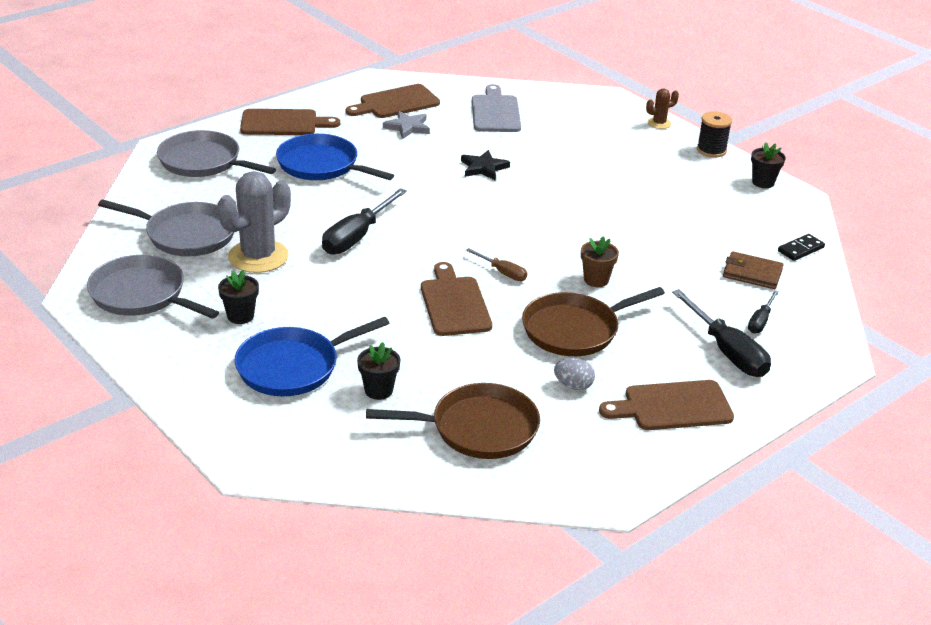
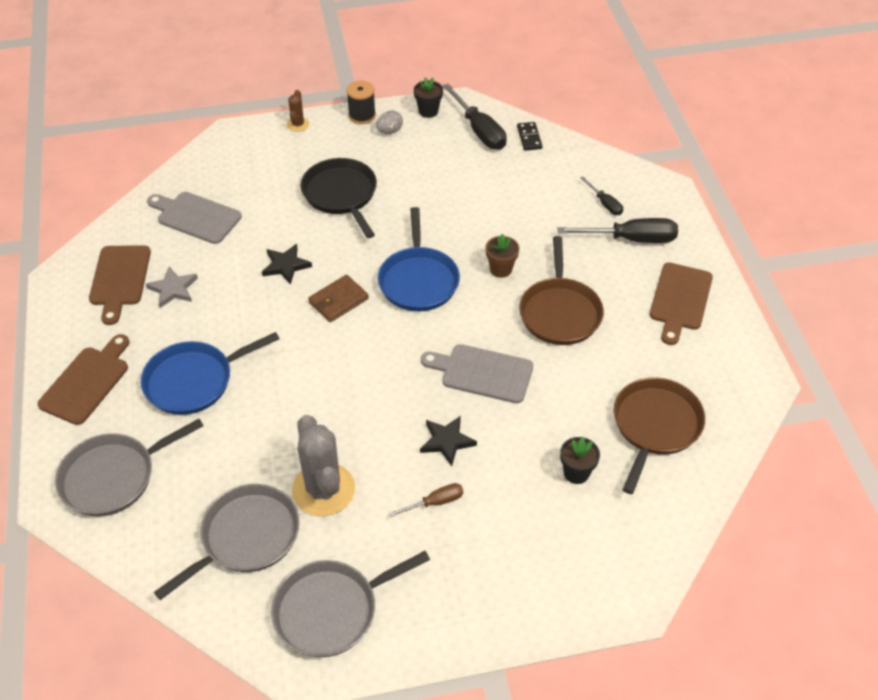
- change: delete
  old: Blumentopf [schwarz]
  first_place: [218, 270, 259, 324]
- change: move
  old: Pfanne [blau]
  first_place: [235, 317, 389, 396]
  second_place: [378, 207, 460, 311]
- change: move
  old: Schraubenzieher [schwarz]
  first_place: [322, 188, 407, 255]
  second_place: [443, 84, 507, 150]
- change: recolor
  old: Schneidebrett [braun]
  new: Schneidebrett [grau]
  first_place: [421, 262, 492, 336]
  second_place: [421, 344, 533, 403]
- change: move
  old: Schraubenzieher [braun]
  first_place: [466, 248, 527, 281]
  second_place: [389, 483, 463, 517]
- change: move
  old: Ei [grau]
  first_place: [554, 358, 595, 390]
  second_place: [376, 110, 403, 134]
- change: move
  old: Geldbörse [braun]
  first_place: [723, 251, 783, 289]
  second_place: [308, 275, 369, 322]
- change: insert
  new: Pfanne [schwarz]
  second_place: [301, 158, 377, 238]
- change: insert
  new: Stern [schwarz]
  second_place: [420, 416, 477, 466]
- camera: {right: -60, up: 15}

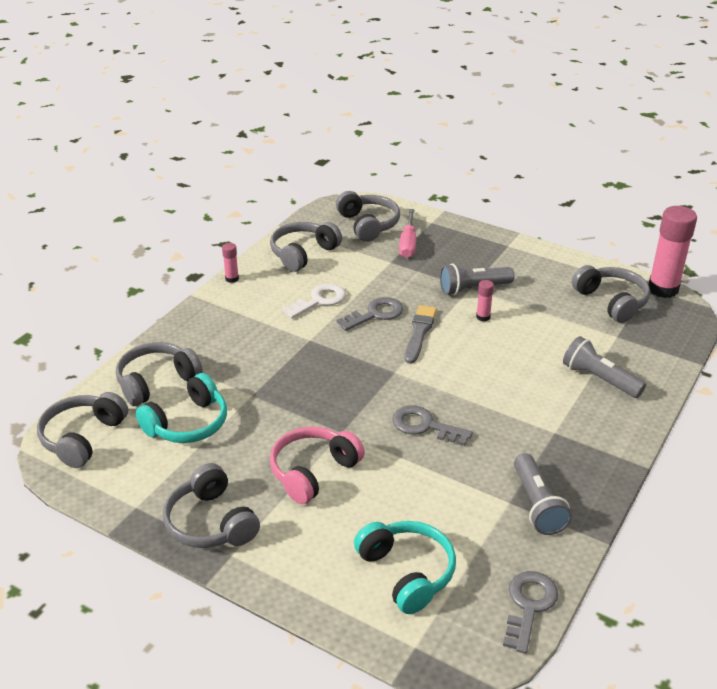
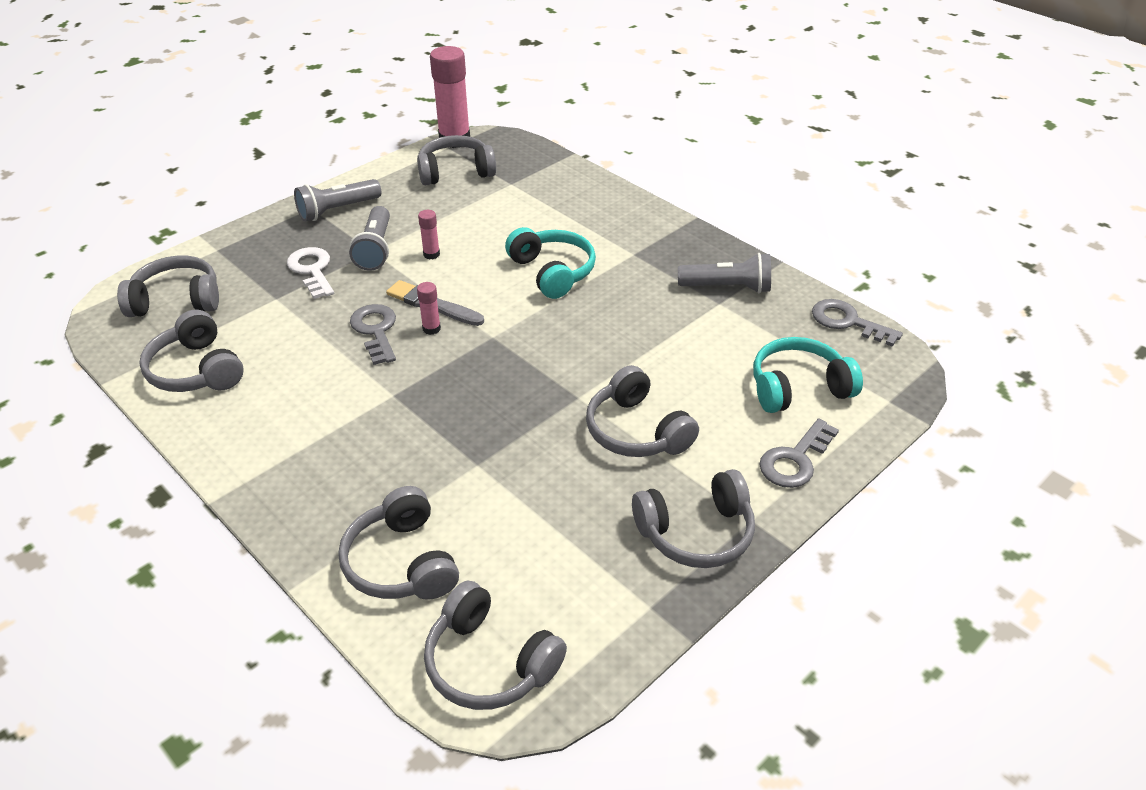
- change: move
  old: Kopfhörer [türkis]
  first_place: [136, 373, 227, 443]
  second_place: [505, 227, 596, 299]
- change: move
  old: Klebestift [rosa]
  first_place: [222, 243, 239, 283]
  second_place: [417, 282, 441, 335]
- change: recolor
  old: Kopfhörer [rosa]
  new: Kopfhörer [grau]
  first_place: [270, 427, 365, 504]
  second_place: [586, 365, 699, 457]
- change: move
  old: Schlüssel [weiß]
  first_place: [282, 284, 346, 319]
  second_place: [287, 247, 334, 299]
- change: move
  old: Schlüssel [grau]
  first_place: [392, 405, 473, 446]
  second_place: [759, 418, 839, 488]
- change: delete
  old: Schraubenzieher [rosa]
  first_place: [399, 209, 416, 258]
- change: move
  old: Taschenlampe [grau]
  first_place: [563, 336, 646, 398]
  second_place: [294, 179, 382, 222]
- camera: {right: -75, up: 5}

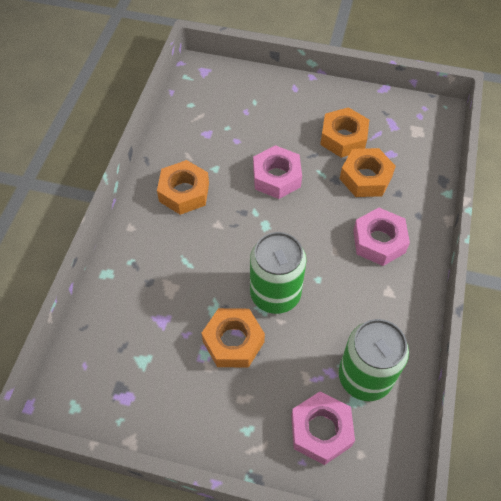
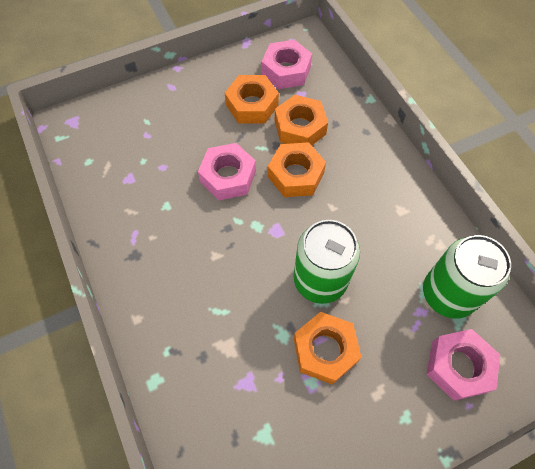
- change: move
  old: Sechskantmutter [orange]
  first_place: [157, 160, 209, 215]
  second_place: [268, 142, 326, 197]
- change: move
  old: Sechskantmutter [rosa]
  first_place: [353, 208, 410, 266]
  second_place: [262, 40, 312, 89]
- camera: {right: -40, up: 5}

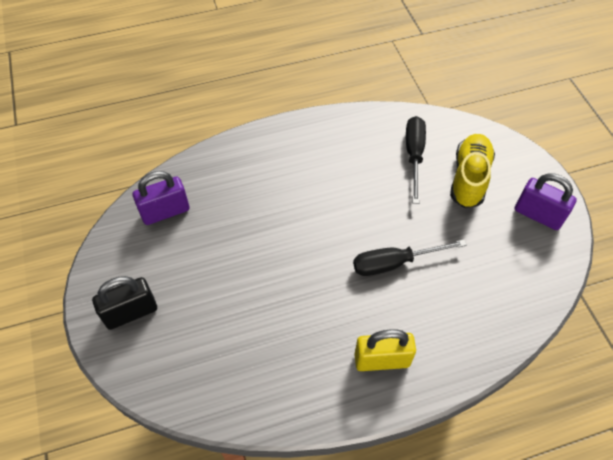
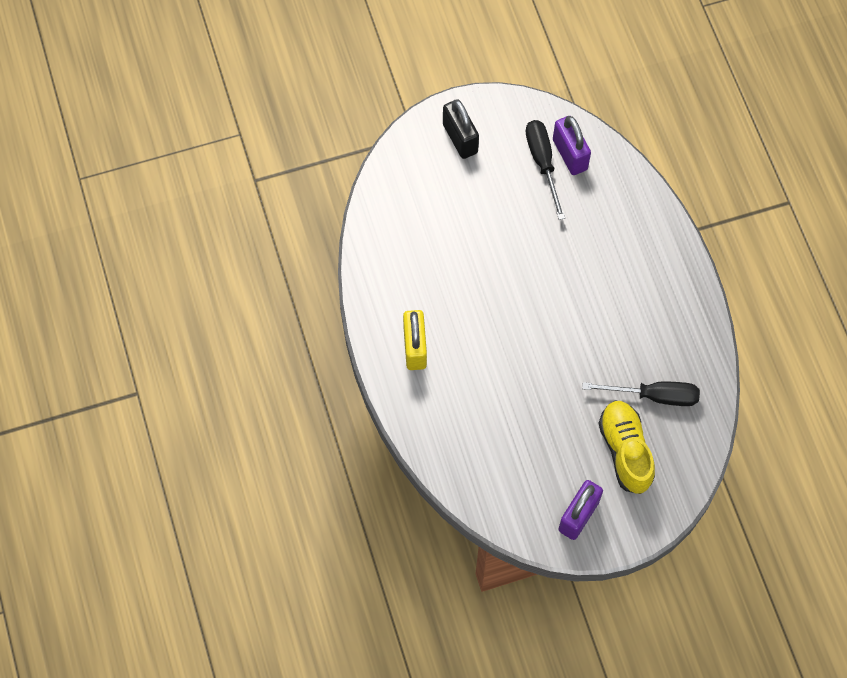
- change: move
  old: Schraubenzieher [schwarz]
  first_place: [353, 240, 467, 276]
  second_place: [526, 120, 565, 220]
- change: rotate
  old: Schuh [gelb]
  first_place: [450, 134, 495, 208]
  second_place: [598, 400, 655, 494]
  degrees: -120
- camera: {right: 90, up: 10}

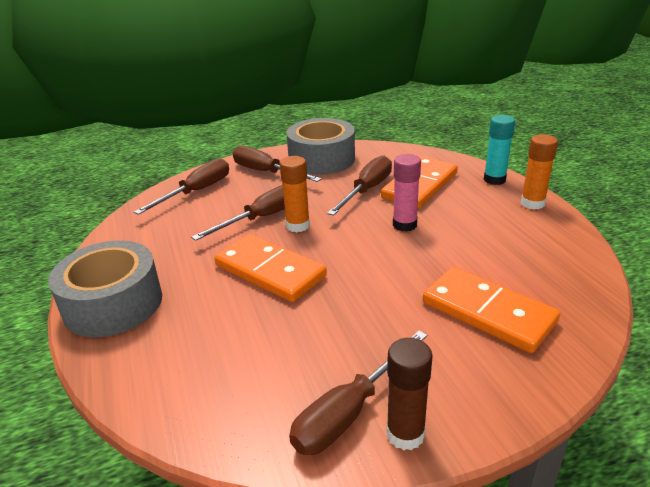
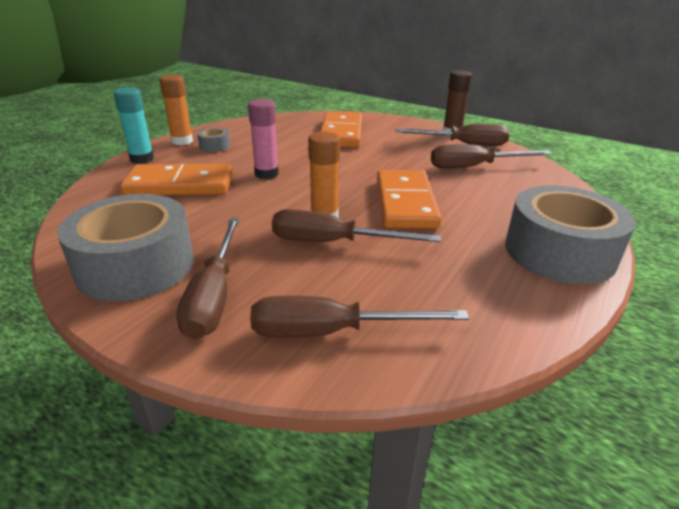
- change: move
  old: Schraubenzieher [braun]
  first_place: [327, 155, 392, 216]
  second_place: [431, 144, 552, 168]
- change: insert
  new: Klebeband [grau]
  second_place: [197, 127, 231, 152]
- camera: {right: -130, up: 0}

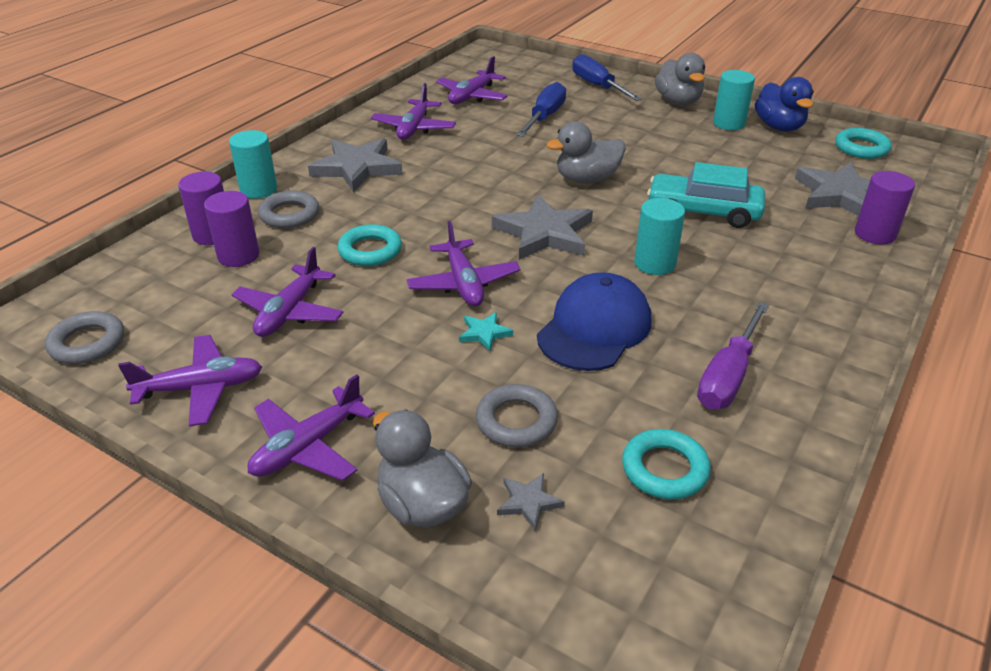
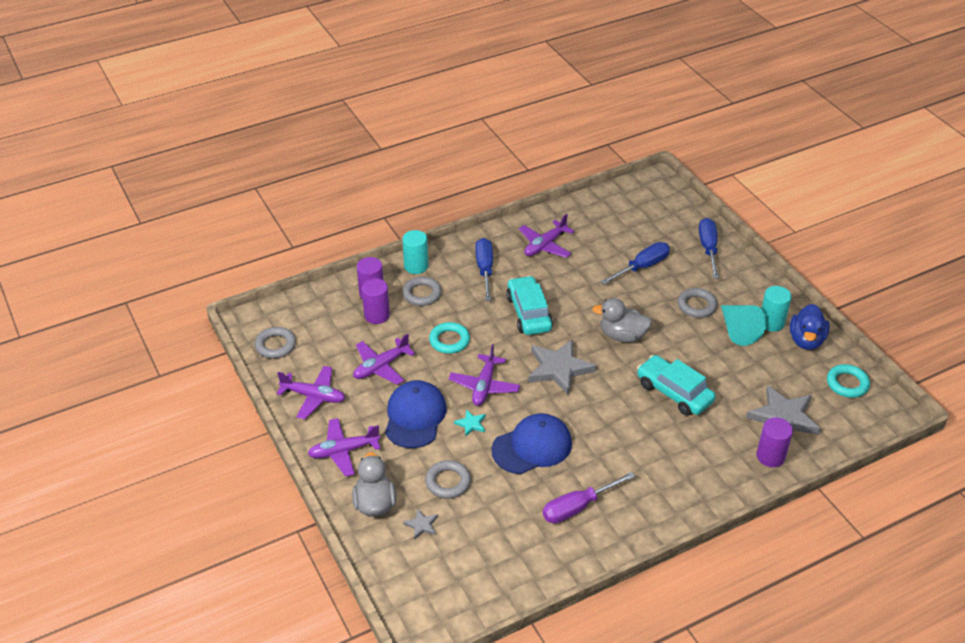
- change: replace
  old: Stern [grau]
  new: Schraubenzieher [blau]
  first_place: [308, 138, 402, 192]
  second_place: [475, 238, 493, 301]
- change: delete
  old: Flugzeug [lila]
  first_place: [436, 56, 508, 104]
- change: delete
  old: Ring [türkis]
  first_place: [622, 429, 711, 499]
- change: delete
  old: Vollzylinder [türkis]
  first_place: [634, 198, 685, 275]
- change: delete
  old: Ente [grau]
  first_place: [655, 53, 705, 105]
- change: insert
  new: Kappe [blau]
  second_place: [385, 380, 447, 448]
- change: insert
  new: Auto [türkis]
  second_place: [506, 276, 553, 335]
- change: insert
  new: Ring [grau]
  second_place: [678, 288, 718, 318]
- change: insert
  new: Kegel [türkis]
  second_place: [721, 305, 767, 346]
- camera: {right: 30, up: 5}

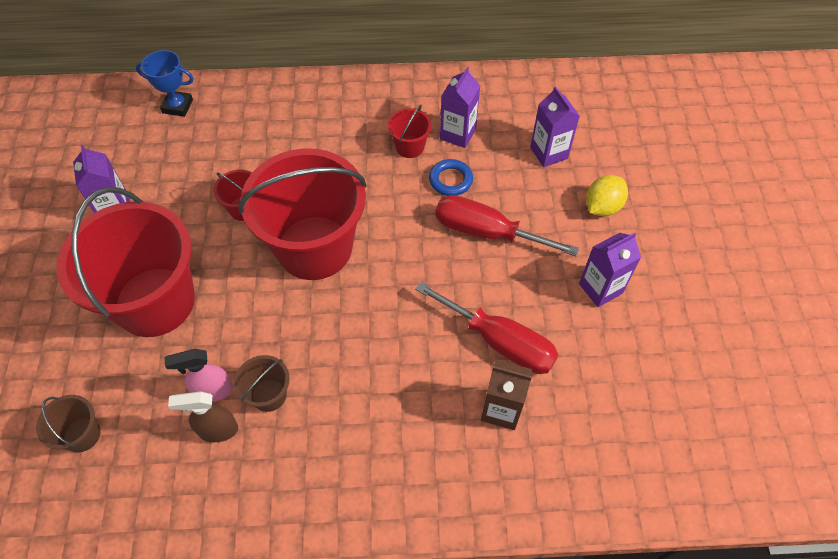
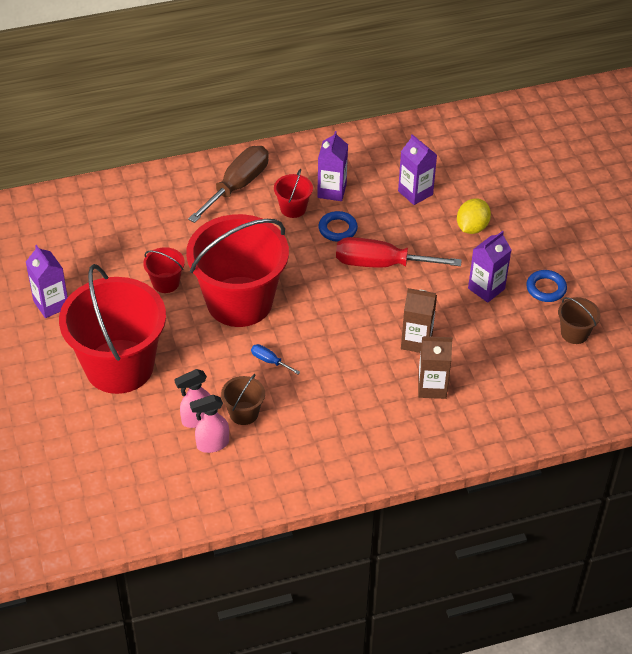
- change: move
  old: Eimer [braun]
  first_place: [36, 395, 101, 452]
  second_place: [558, 297, 600, 344]
- change: delete
  old: Pokal [blau]
  first_place: [136, 50, 194, 117]
- change: recolor
  old: Sprühflasche [braun]
  new: Sprühflasche [rosa]
  first_place: [168, 391, 238, 442]
  second_place: [190, 395, 229, 453]
- change: replace
  old: Schraubenzieher [rot]
  new: Getränkekarton [braun]
  first_place: [415, 282, 558, 374]
  second_place: [401, 288, 437, 353]
- change: insert
  new: Schraubenzieher [braun]
  second_place: [188, 146, 268, 223]
- change: insert
  new: Schraubenzieher [blau]
  second_place: [251, 344, 300, 374]
- change: insert
  new: Ring [blau]
  second_place: [526, 270, 567, 302]
- camera: {right: -15, up: -10}

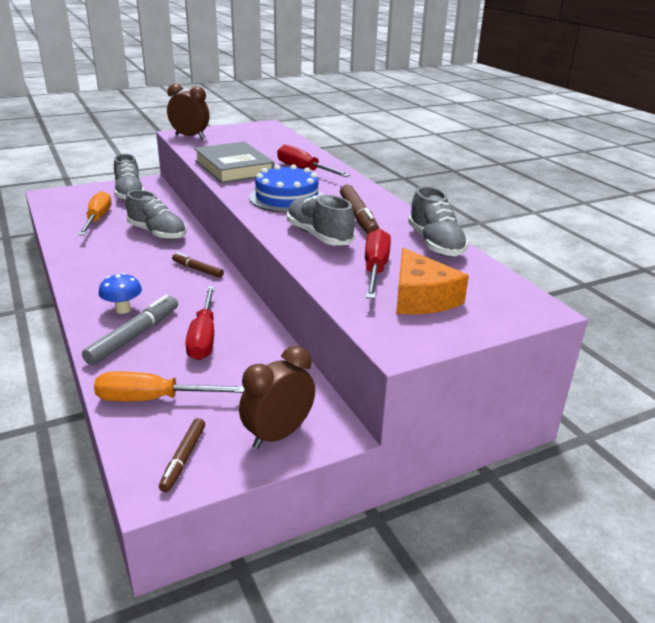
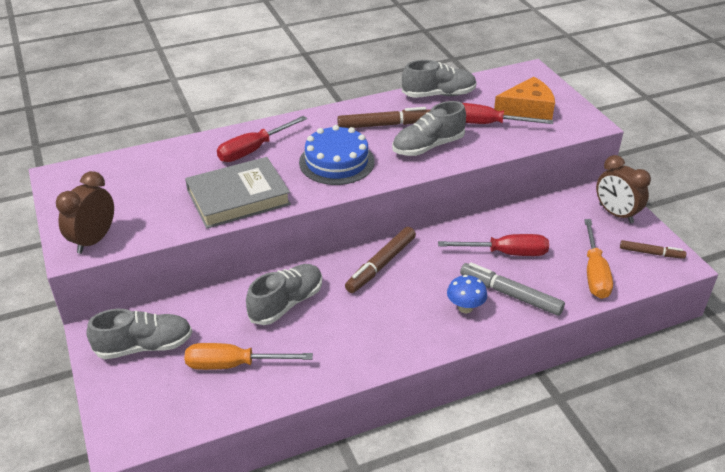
- change: resize
  old: Filzstift [braun]
  first_place: [172, 252, 224, 278]
  second_place: [345, 227, 416, 293]
  factor: 1.63
- camera: {right: -85, up: 10}

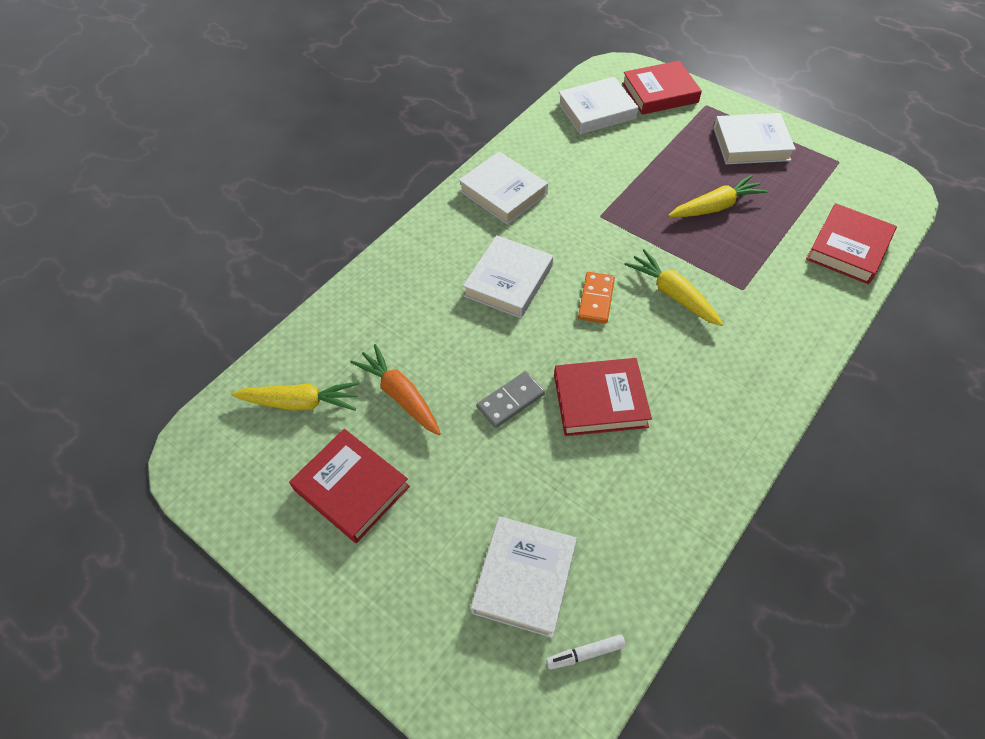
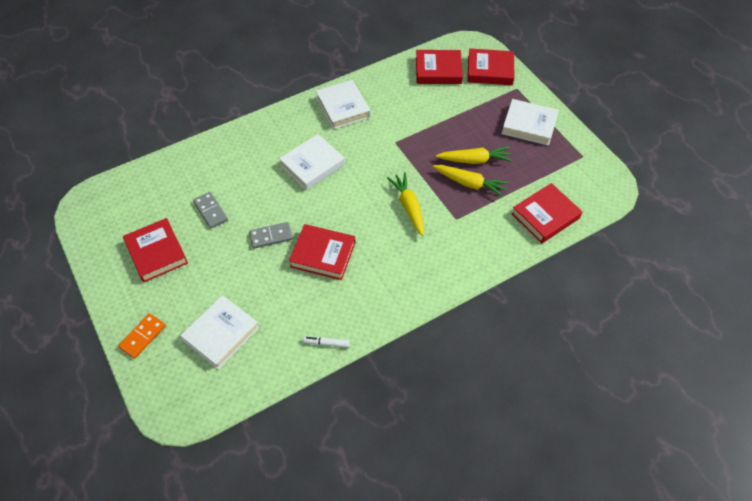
- change: move
  old: Karotte [gelb]
  first_place: [231, 382, 359, 411]
  second_place: [433, 165, 509, 197]
- change: replace
  old: Karotte [orange]
  new: Dominostein [grau]
  first_place: [350, 344, 441, 435]
  second_place: [193, 192, 228, 228]
- change: move
  old: Filzstift [weiß]
  first_place: [546, 634, 626, 670]
  second_place: [303, 336, 350, 348]
- change: recolor
  old: Buch [weiß]
  new: Buch [rot]
  first_place: [558, 77, 639, 135]
  second_place: [416, 50, 463, 84]
- change: move
  old: Dominostein [orange]
  first_place: [578, 272, 615, 324]
  second_place: [118, 313, 166, 359]
- camera: {right: 20, up: 0}

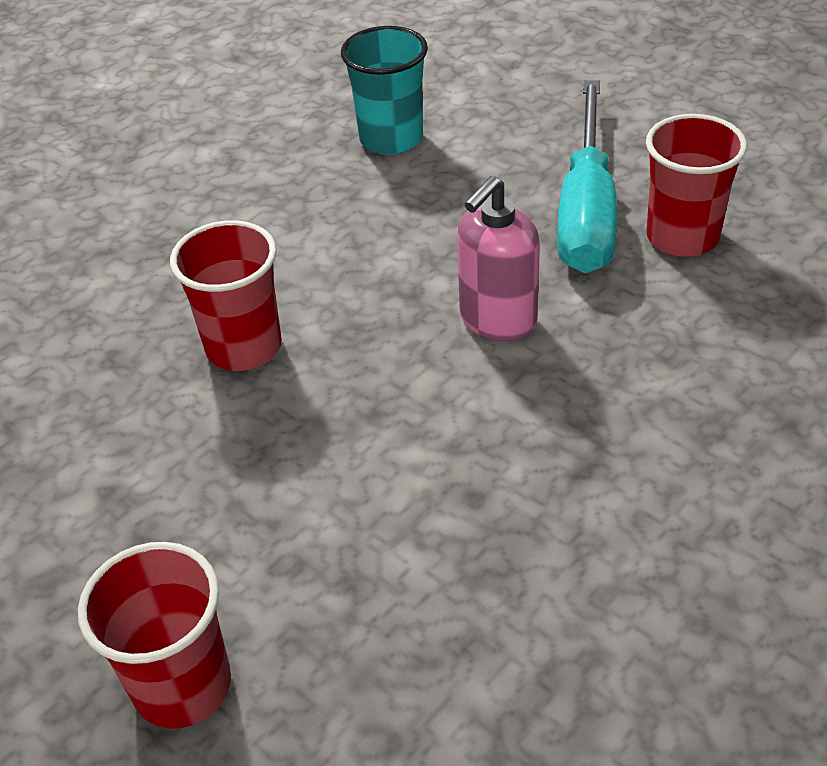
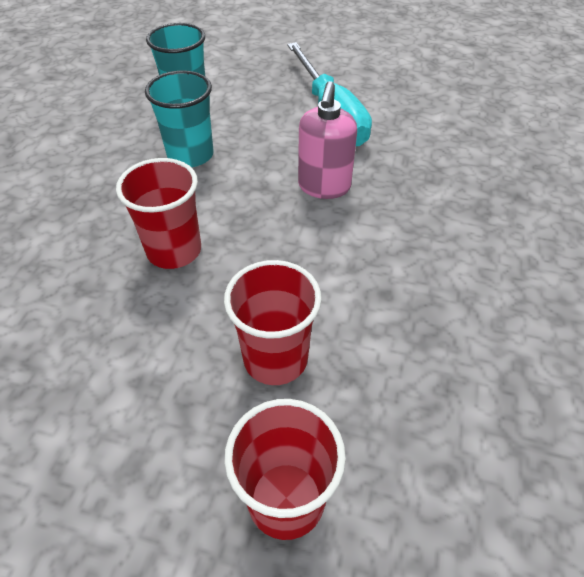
- change: move
  old: Becher [rot]
  first_place: [646, 114, 747, 257]
  second_place: [224, 260, 322, 385]
- change: insert
  new: Becher [türkis]
  second_place: [145, 70, 213, 167]
- camera: {right: -30, up: 5}

